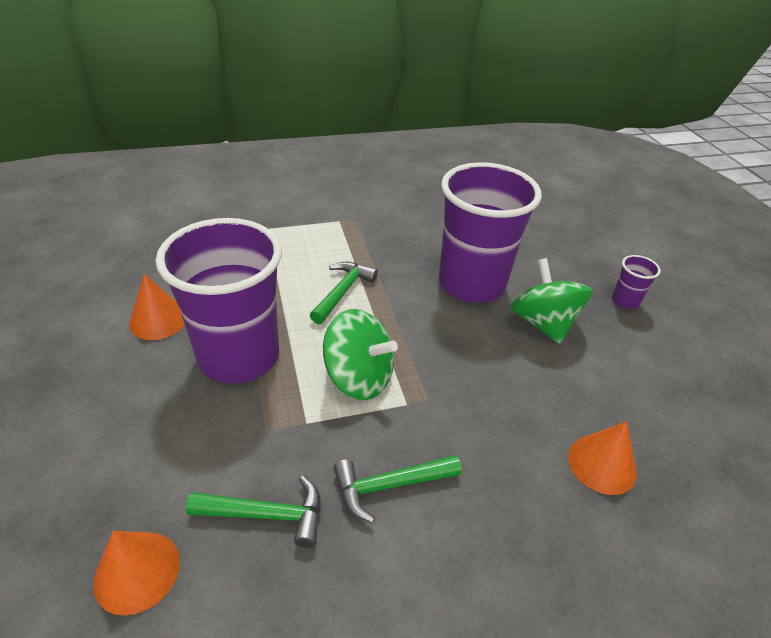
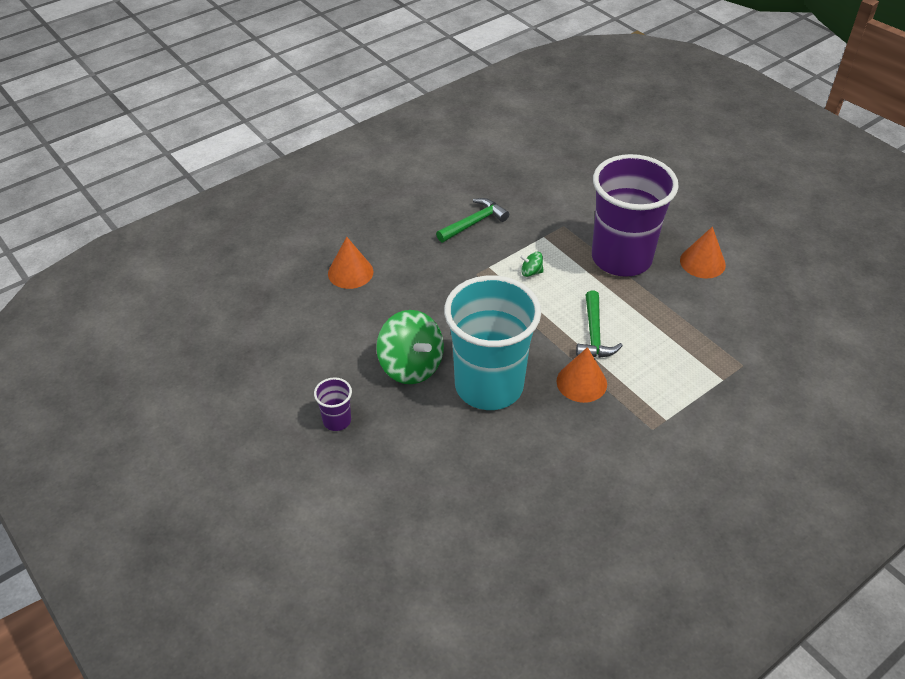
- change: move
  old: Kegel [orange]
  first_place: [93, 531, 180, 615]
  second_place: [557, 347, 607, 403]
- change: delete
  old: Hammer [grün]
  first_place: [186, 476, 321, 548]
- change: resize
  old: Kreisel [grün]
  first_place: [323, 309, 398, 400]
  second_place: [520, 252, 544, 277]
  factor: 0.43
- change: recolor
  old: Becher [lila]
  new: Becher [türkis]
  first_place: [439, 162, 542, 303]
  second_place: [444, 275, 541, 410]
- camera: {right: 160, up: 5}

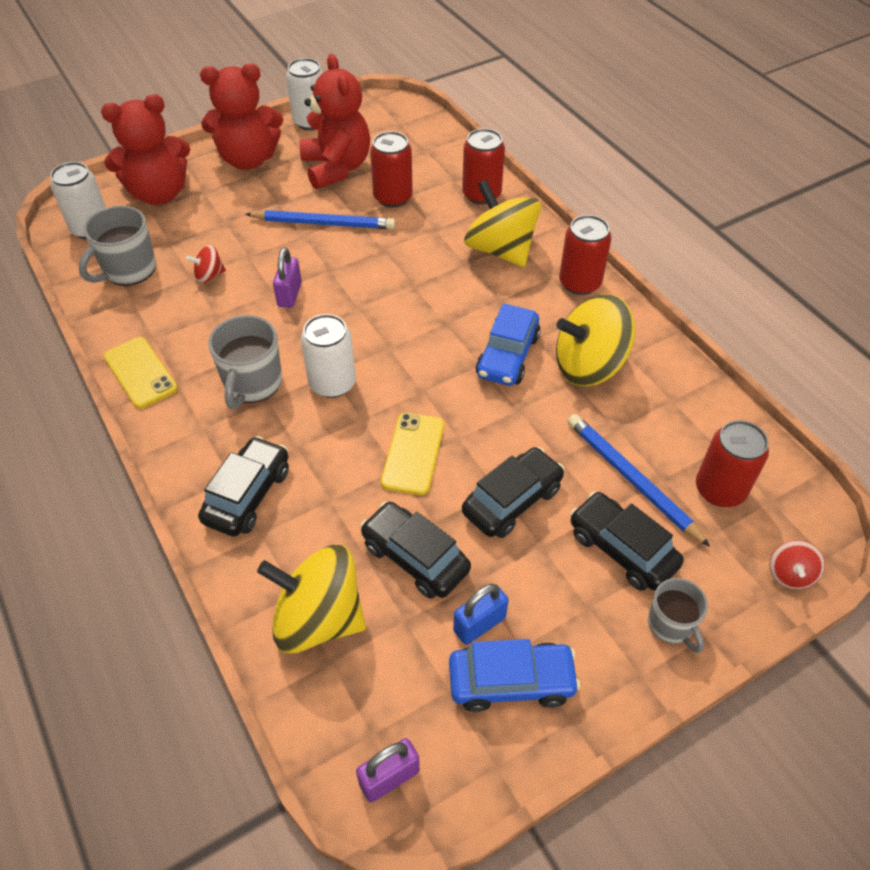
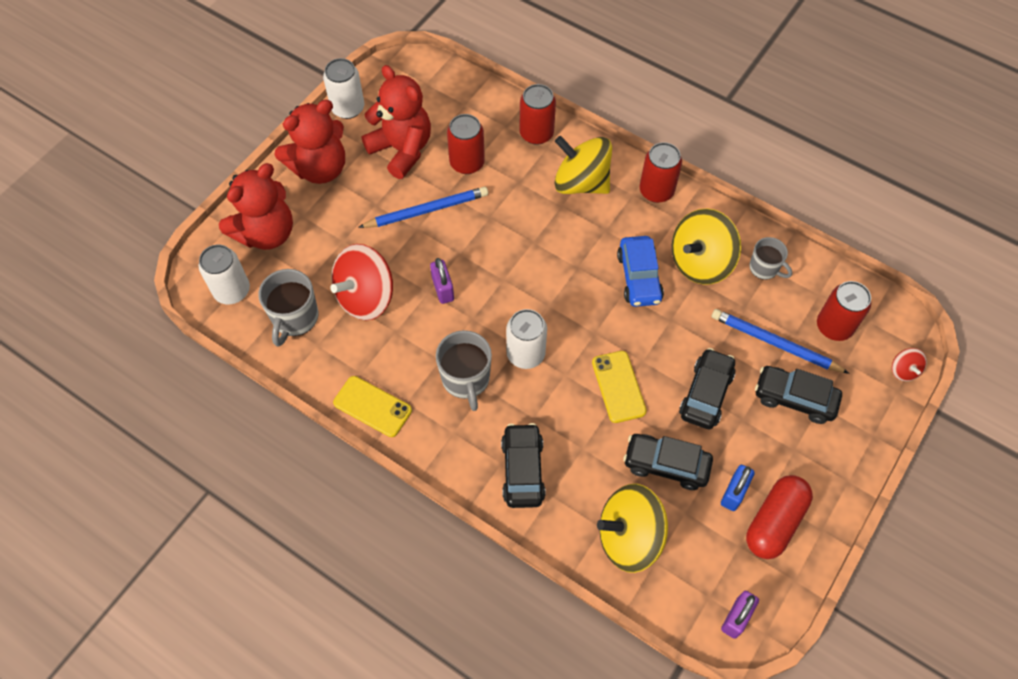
- change: resize
  old: Kreisel [rot]
  first_place: [186, 245, 226, 283]
  second_place: [330, 244, 393, 320]
  factor: 2.18
- change: replace
  old: Auto [blau]
  new: Kapsel [rot]
  first_place: [449, 639, 580, 712]
  second_place: [746, 475, 813, 559]
- change: move
  old: Tasse [grau]
  first_place: [648, 578, 708, 653]
  second_place: [749, 237, 792, 280]
- camera: {right: -25, up: 10}

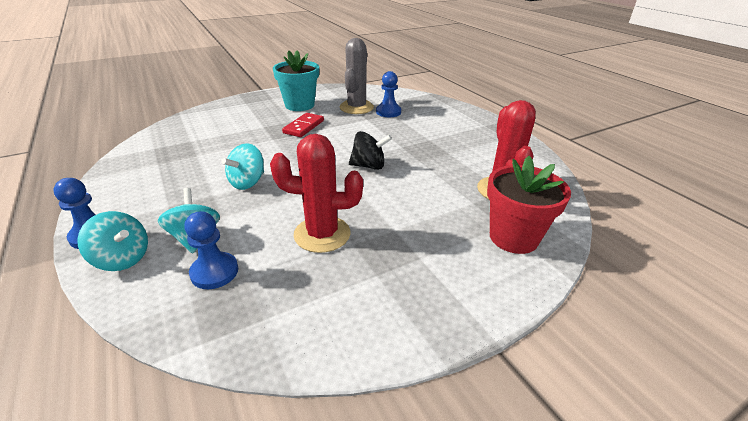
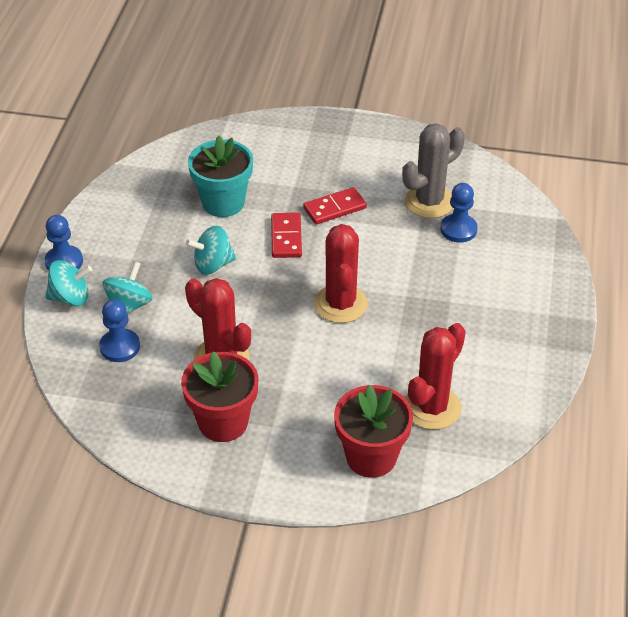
- change: rotate
  old: Kreisel [türkis]
  first_place: [77, 211, 148, 271]
  second_place: [45, 260, 93, 306]
  degrees: -75
- change: move
  old: Blumentopf [türkis]
  first_place: [273, 50, 319, 111]
  second_place: [188, 136, 253, 217]
- change: replace
  old: Kreisel [schwarz]
  new: Kaktus [rot]
  first_place: [349, 131, 392, 170]
  second_place: [314, 224, 368, 323]
- change: insert
  new: Blumentopf [rot]
  second_place: [181, 351, 258, 442]
- change: insert
  new: Dominostein [rot]
  second_place: [271, 213, 302, 258]
- camera: {right: 40, up: 10}

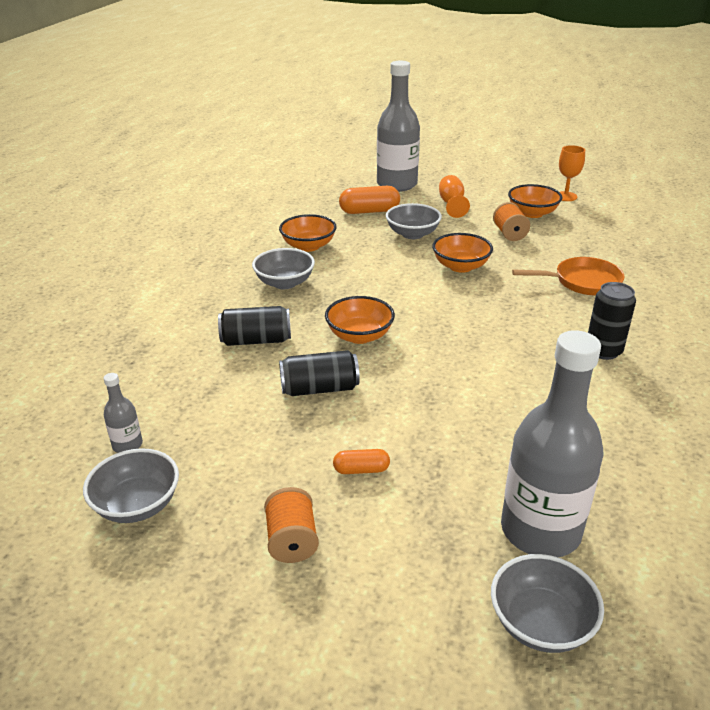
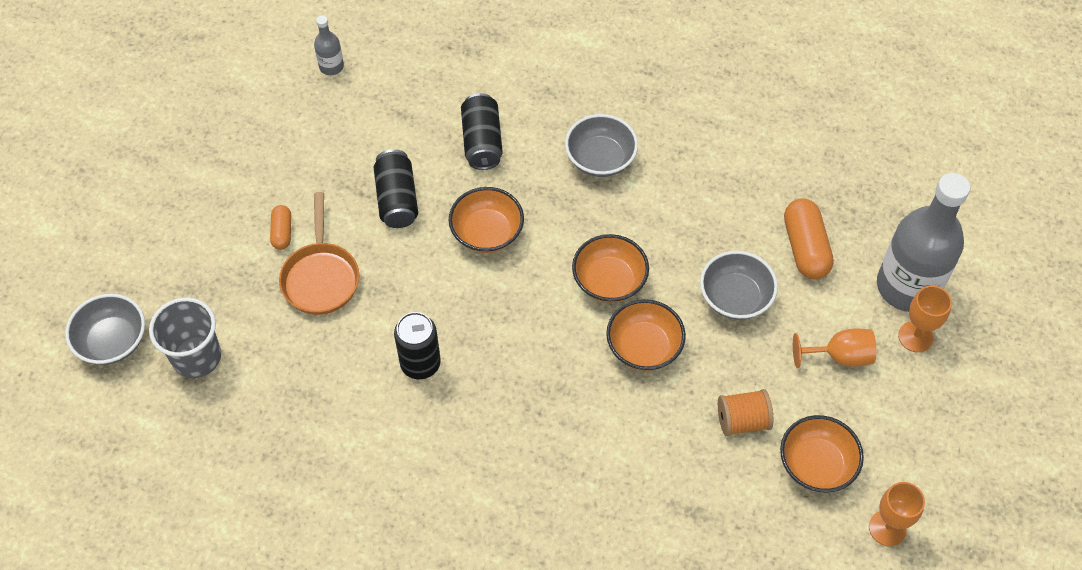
- change: delete
  old: Schüssel [grau]
  first_place: [83, 448, 179, 523]
- change: delete
  old: Garnrolle [orange]
  first_place: [264, 487, 319, 563]
- change: move
  old: Schüssel [orange]
  first_place: [279, 214, 337, 252]
  second_place: [572, 234, 649, 303]
- change: replace
  old: Flasche [grau]
  new: Becher [grau]
  first_place: [501, 330, 604, 557]
  second_place: [149, 298, 221, 378]
- change: move
  old: Pfanne [orange]
  first_place: [512, 257, 625, 295]
  second_place: [279, 192, 359, 315]
- change: move
  old: Dose [schwarz]
  first_place: [588, 282, 636, 360]
  second_place: [394, 312, 441, 379]
- change: insert
  new: Kelch [orange]
  second_place: [898, 286, 952, 352]
- camera: {right: 90, up: 25}

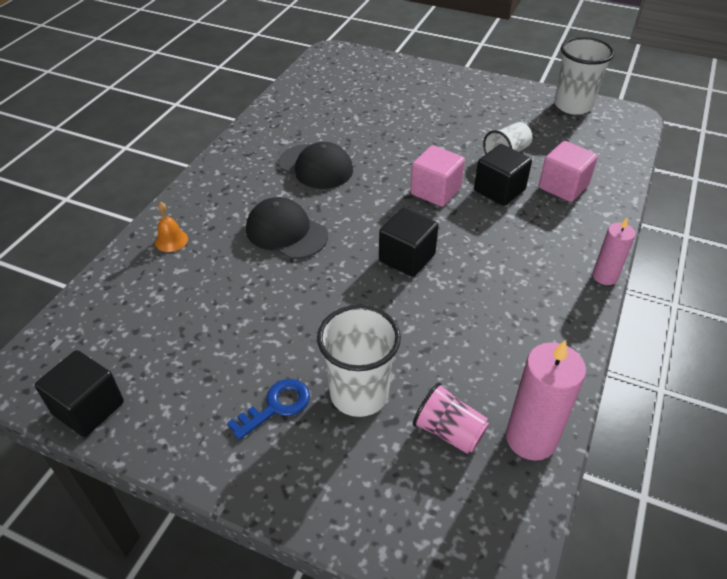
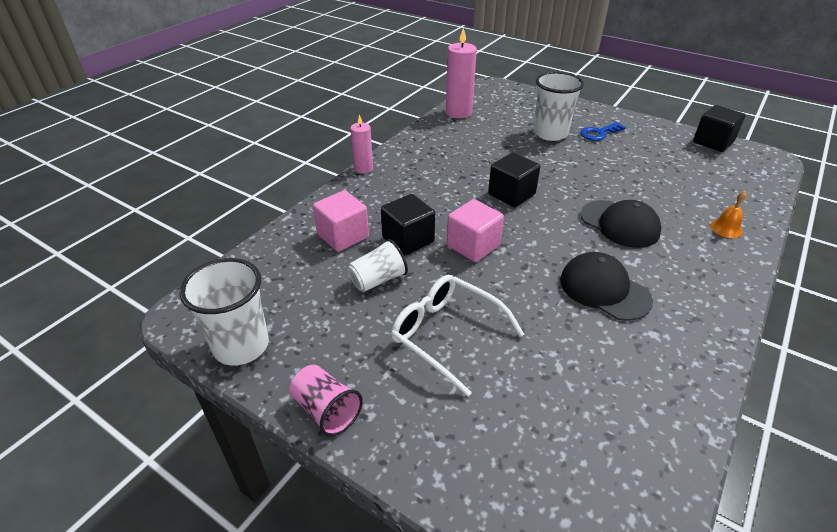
- change: move
  old: Becher [rosa]
  first_place: [413, 383, 489, 454]
  second_place: [290, 365, 363, 437]
- change: insert
  new: Brille [weiß]
  second_place: [391, 275, 524, 397]
- camera: {right: -170, up: -5}

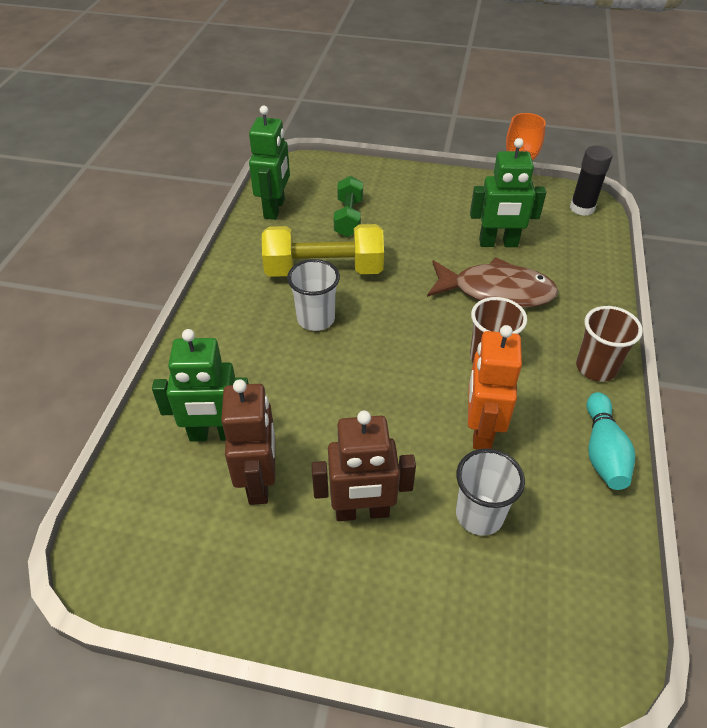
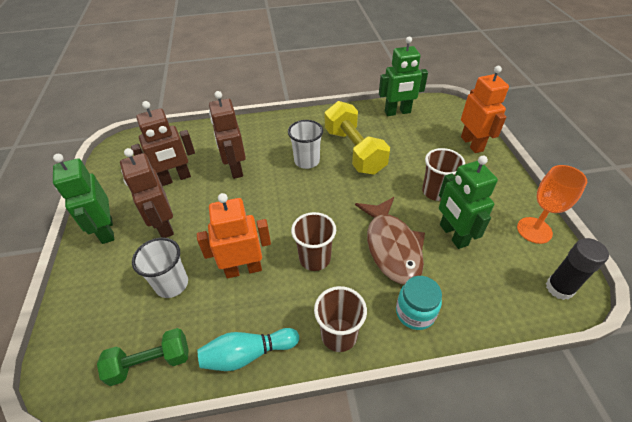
- change: move
  old: Roboter [grün]
  first_place: [152, 329, 249, 441]
  second_place: [53, 154, 114, 244]
- change: move
  old: Hantel [grün]
  first_place: [334, 176, 363, 237]
  second_place: [97, 328, 189, 386]
- change: insert
  new: Roboter [braun]
  second_place: [209, 91, 246, 179]
- change: insert
  new: Einmachglas [türkis]
  second_place: [396, 276, 442, 330]
- change: insert
  new: Becher [braun]
  second_place: [422, 148, 465, 201]
- change: insert
  new: Roboter [orange]
  second_place: [461, 66, 509, 153]
- camera: {right: 70, up: 0}

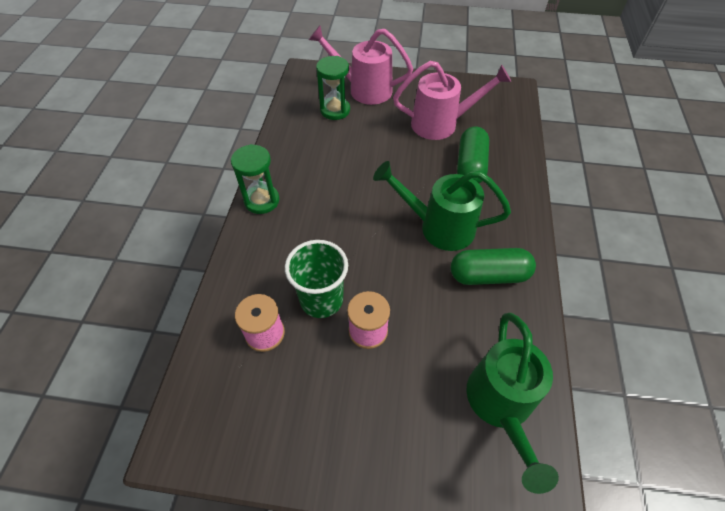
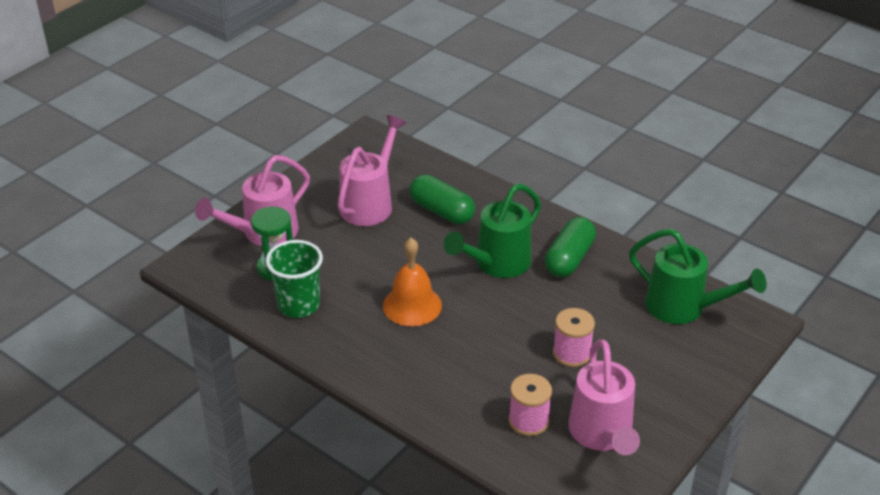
- change: delete
  old: Sanduhr [grün]
  first_place: [231, 144, 279, 214]
- change: move
  old: Becher [grün]
  first_place: [285, 240, 348, 318]
  second_place: [266, 240, 323, 318]
- change: insert
  new: Glocke [orange]
  second_place: [383, 238, 442, 326]
- change: insert
  new: Gießkanne [rosa]
  second_place: [568, 340, 640, 455]
- camera: {right: -60, up: -15}

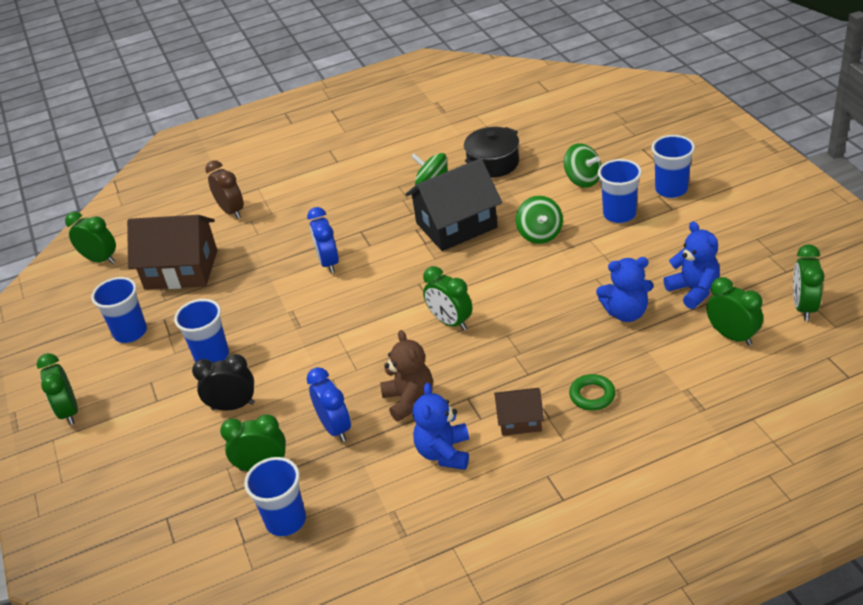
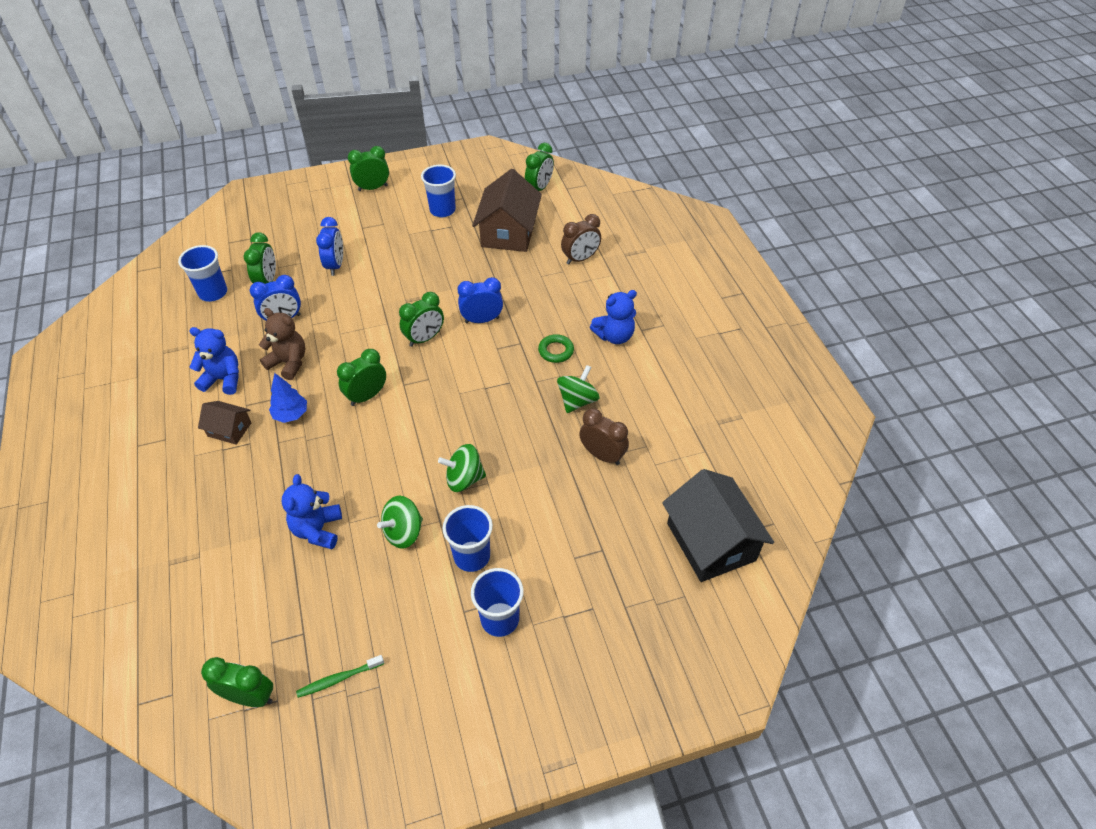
- change: delete
  old: Becher [blau]
  first_place: [174, 299, 229, 363]
- change: recolor
  old: Wecker [schwarz]
  new: Wecker [blau]
  first_place: [192, 354, 255, 411]
  second_place: [316, 217, 343, 276]
- change: rotate
  old: Teddybär [braun]
  first_place: [380, 330, 433, 422]
  second_place: [259, 308, 306, 380]
  degrees: -135
- change: move
  old: Haus [schwarz]
  first_place: [405, 158, 502, 251]
  second_place: [662, 469, 774, 582]
- change: replace
  old: Kochtopf [schwarz]
  new: Wecker [braun]
  first_place: [464, 127, 519, 178]
  second_place: [579, 408, 629, 465]
- change: rotate
  old: Haus [braun]
  first_place: [494, 388, 544, 436]
  second_place: [198, 401, 251, 445]
  degrees: -75
- change: move
  old: Kreisel [grün]
  first_place: [564, 143, 601, 188]
  second_place: [377, 496, 423, 549]
- change: move
  old: Ring [grün]
  first_place: [569, 374, 616, 411]
  second_place: [538, 334, 574, 363]
- change: move
  old: Teddybär [blau]
  first_place: [664, 221, 720, 309]
  second_place: [590, 290, 637, 344]
- change: move
  old: Wecker [grün]
  first_place: [707, 277, 763, 346]
  second_place: [399, 292, 444, 347]
- change: insert
  new: Baum [blau]
  second_place: [269, 373, 307, 423]
- change: insert
  new: Zahnbürste [grün]
  second_place: [296, 655, 384, 698]
- camera: {right: 90, up: 10}

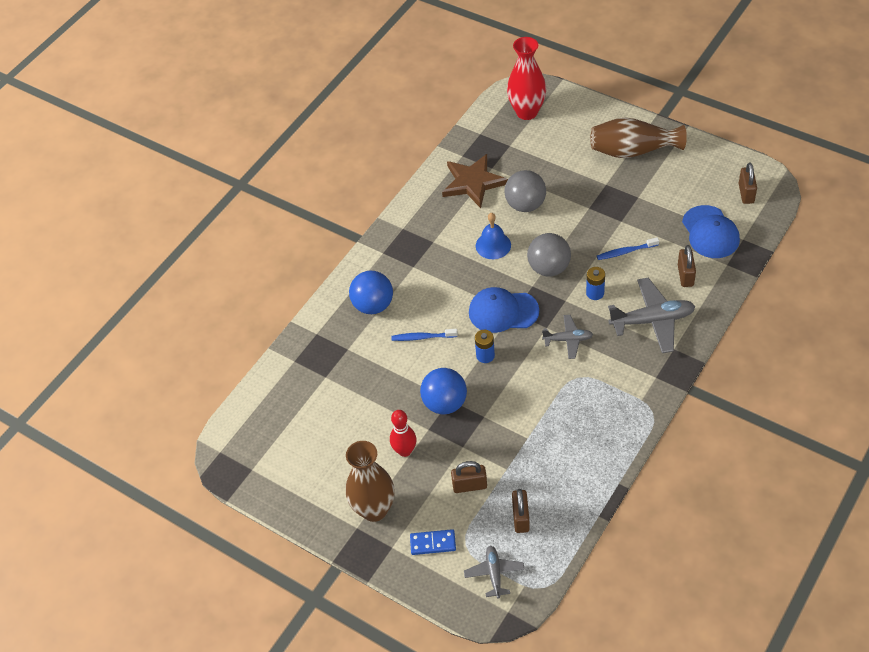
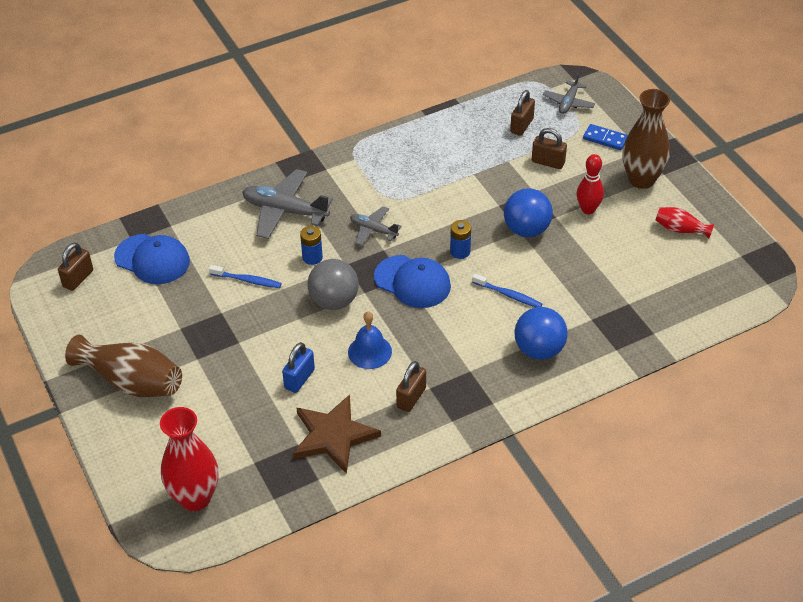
- change: replace
  old: Ball [grau]
  new: Vorhängeschloss [blau]
  first_place: [504, 170, 546, 212]
  second_place: [282, 342, 315, 393]
- change: move
  old: Vorhängeschloss [braun]
  first_place: [678, 245, 696, 287]
  second_place: [396, 361, 426, 412]
- change: rotate
  old: Kappe [blau]
  first_place: [682, 205, 740, 258]
  second_place: [114, 234, 190, 284]
  degrees: 105
- change: insert
  new: Vase [rot]
  second_place: [655, 207, 714, 238]
- camera: {right: -155, up: -5}

